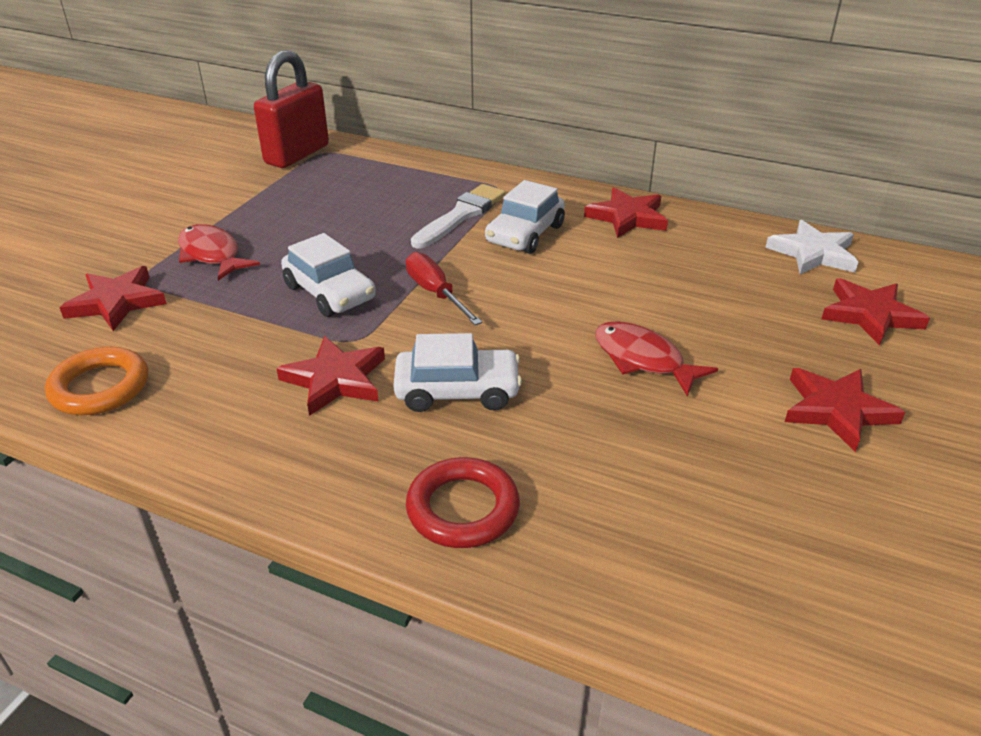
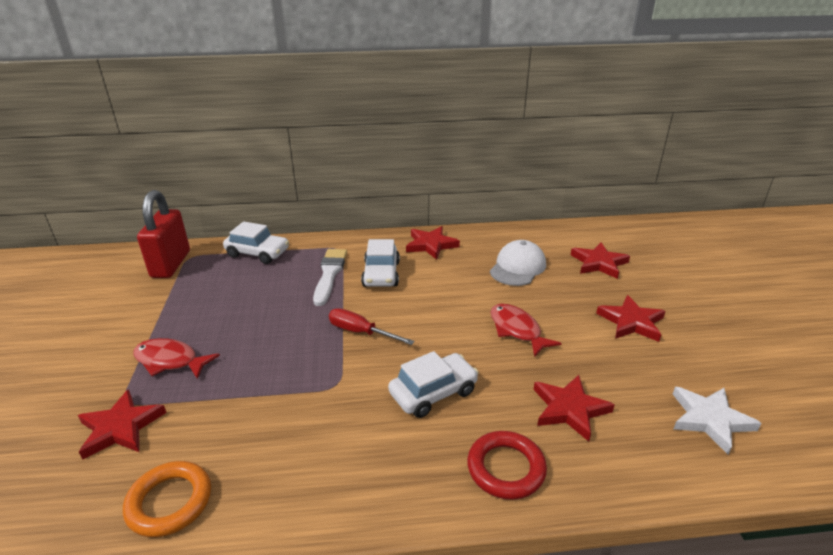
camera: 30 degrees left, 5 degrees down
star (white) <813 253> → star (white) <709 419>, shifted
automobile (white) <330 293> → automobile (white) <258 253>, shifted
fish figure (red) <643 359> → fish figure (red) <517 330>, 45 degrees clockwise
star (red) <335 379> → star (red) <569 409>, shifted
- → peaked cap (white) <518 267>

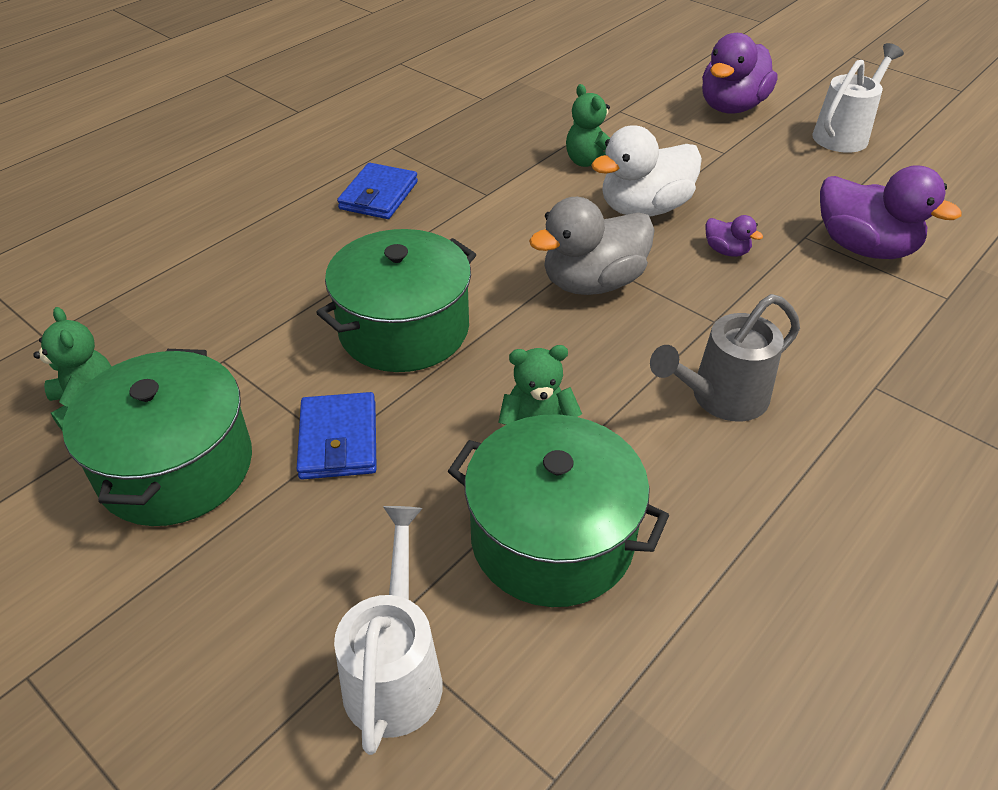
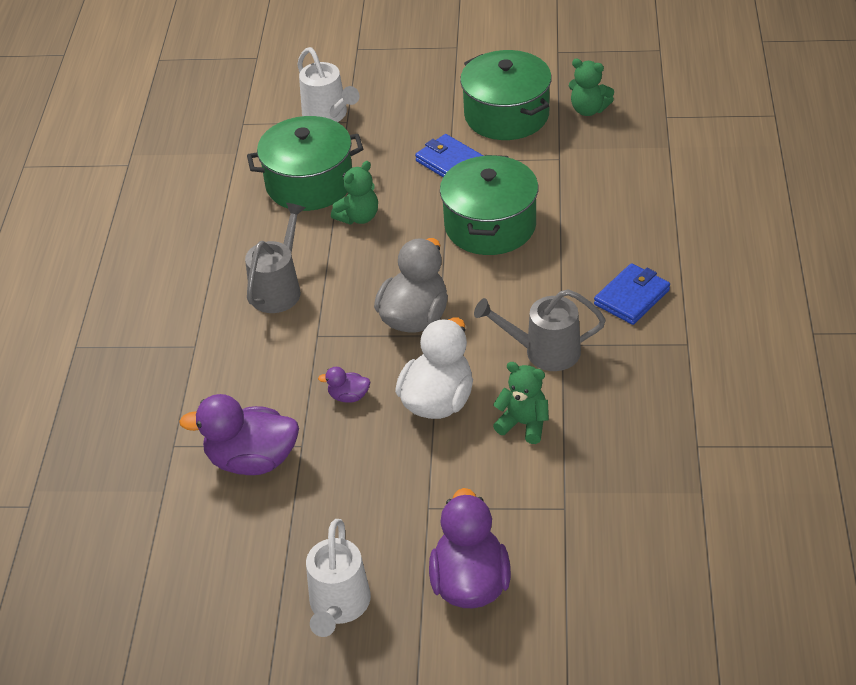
camera: 145 degrees right, 0 degrees up
card wallet (blue) <379 195> → card wallet (blue) <631 297>, 60 degrees clockwise
- → watering can (grey) <543 352>

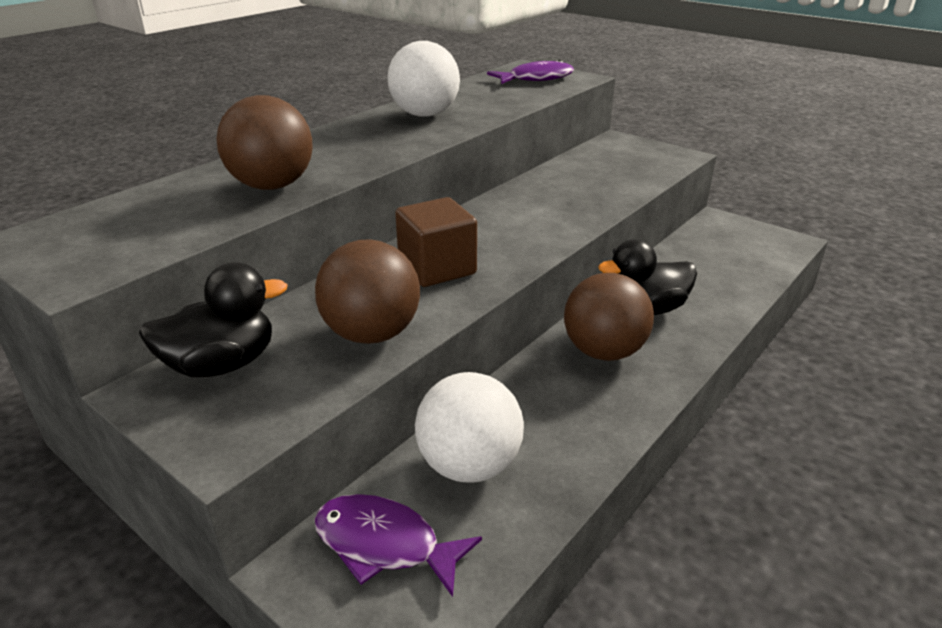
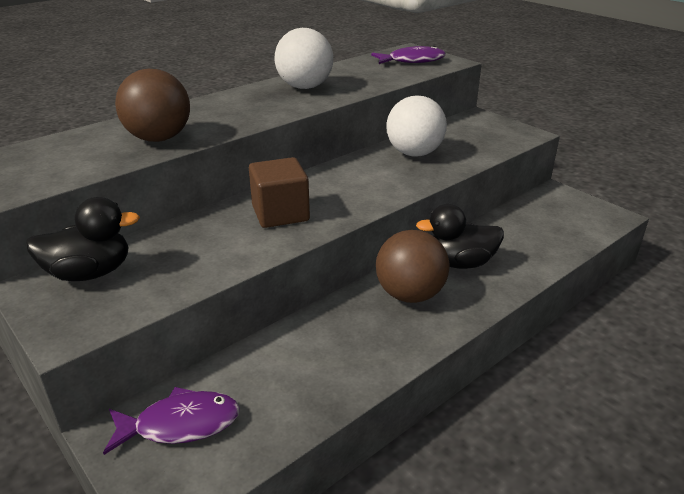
camera: 10 degrees right, 0 degrees up
play ball (russet) <372 334> → -
play ball (white) <469 465> → play ball (white) <414 153>, shifted
fish figure (violet) <384 545> → fish figure (violet) <180 424>, 135 degrees clockwise

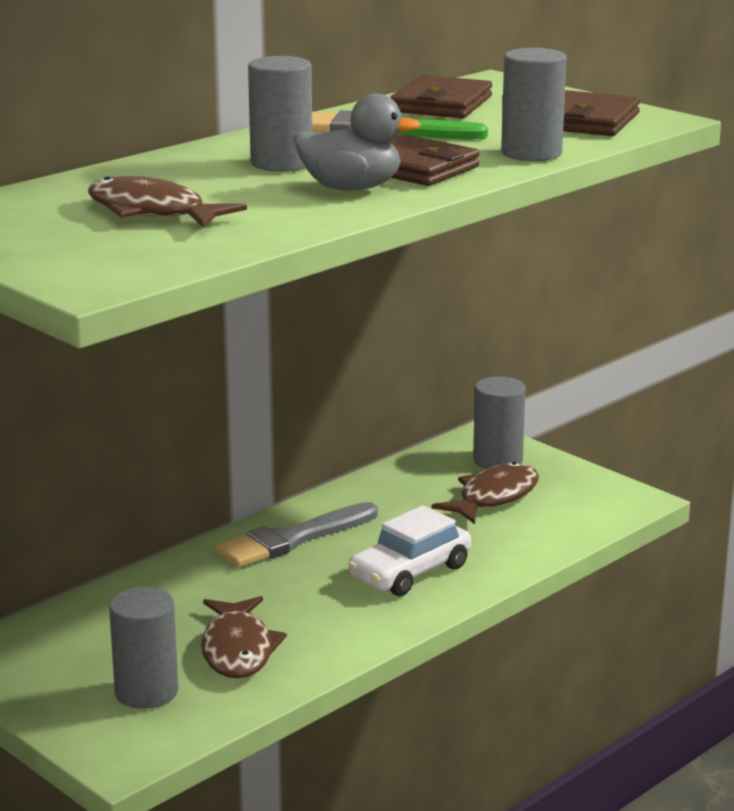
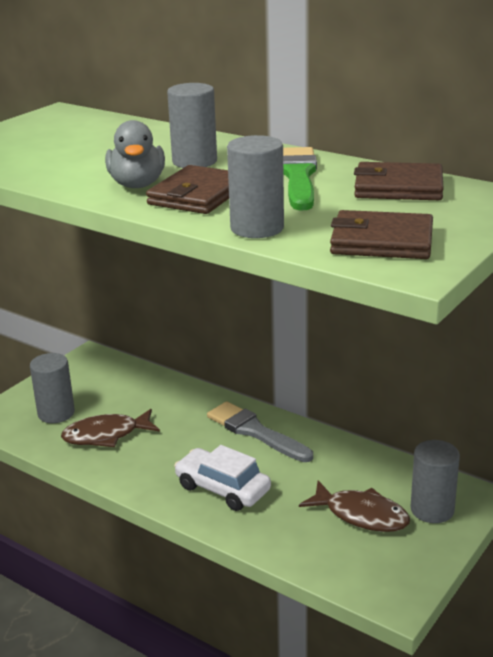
camera: 80 degrees right, 5 degrees up
fish figure (russet) <152 212> → -

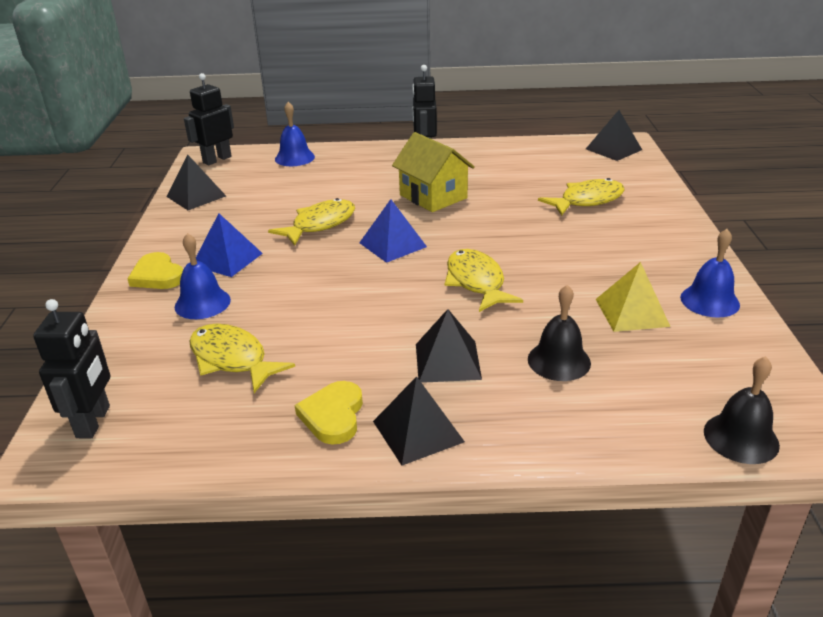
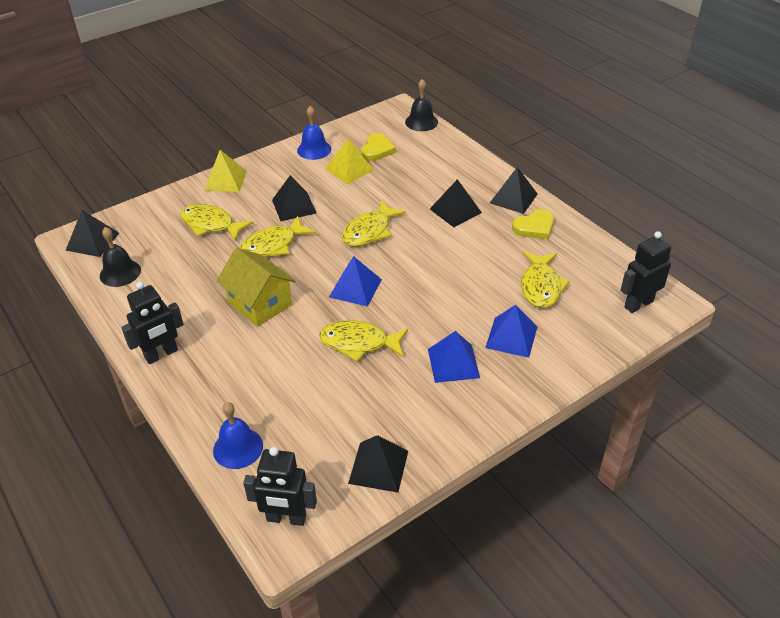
camera: 125 degrees left, 10 degrees up
cottage (bright yellow) <433 196> → cottage (bright yellow) <260 304>, 60 degrees counterclockwise
hand bell (blue) <202 303> → solid pyramid (blue) <511 337>
love heart (bright yellow) <157 275> → love heart (bright yellow) <377 150>, shifted
hand bell (jet-black) <559 361> → hand bell (jet-black) <120 273>, shifted
- → solid pyramid (bright yellow) <225 180>
- → solid pyramid (jet-black) <294 206>
- → fish figure (bright yellow) <273 245>

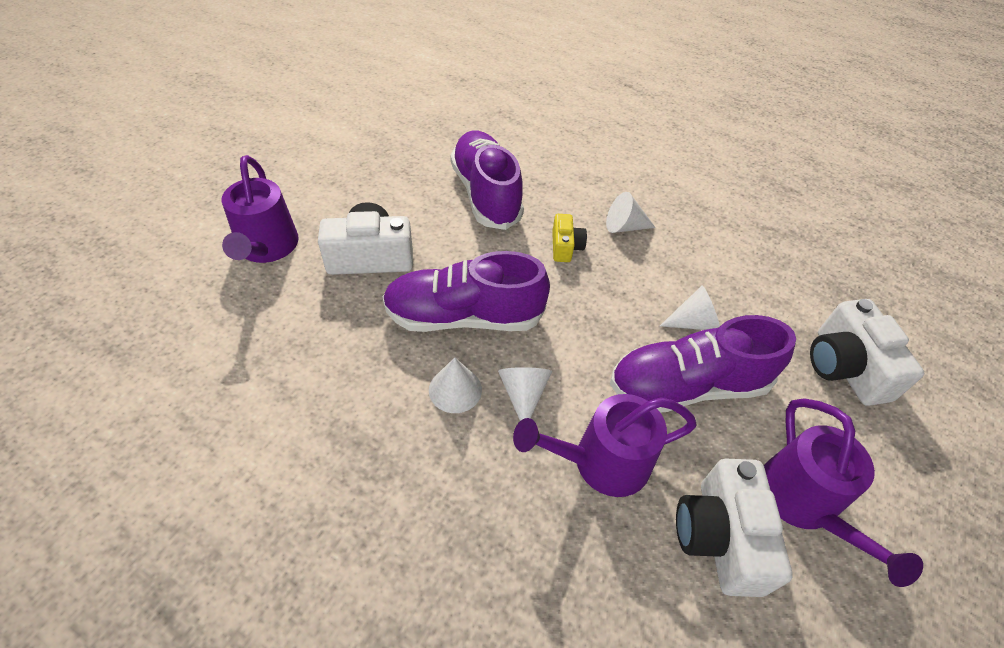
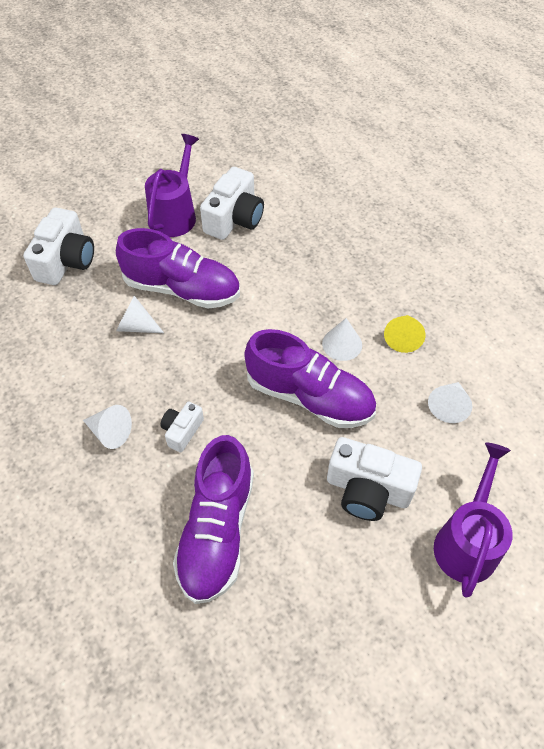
camera: 150 degrees left, 5 degrees up
photo camera (bright yellow) <565 247> → photo camera (white) <182 431>
cone (white) <523 394> → cone (white) <448 406>, shifted
watering can (violet) <600 462> → -
- → cone (bright yellow) <403 338>

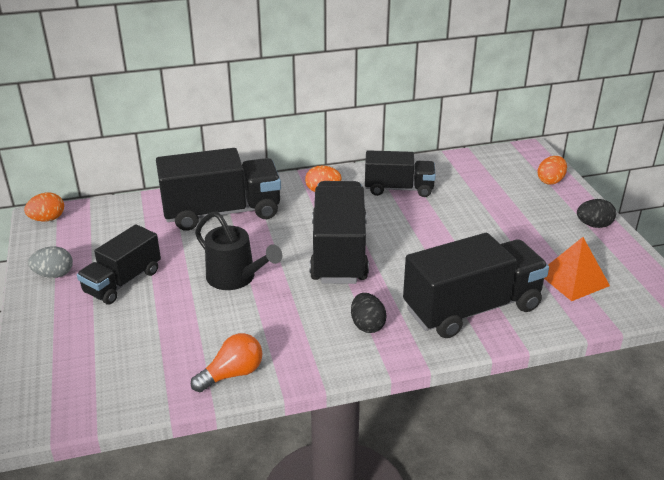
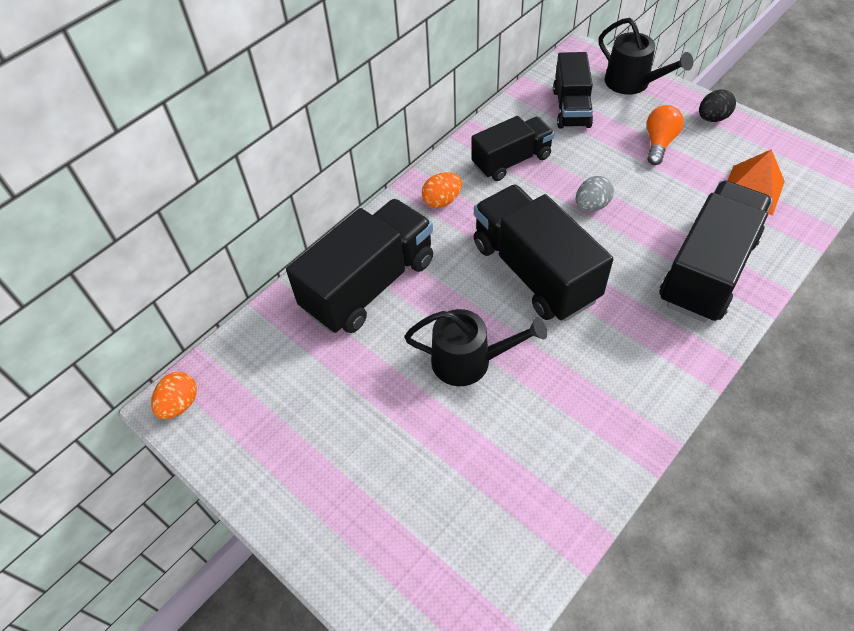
camera: 30 degrees left, 20 degrees up
egg shape (orange-coloured) <550 181> → watering can (jet-black) <632 83>
lorry (jet-black) <123 281> → lorry (jet-black) <571 108>, shifted
egg shape (grey) <54 274> → egg shape (grey) <591 206>, shifted
egg shape (jet-black) <367 325> → -
bulb (orange-coloured) <232 374> → bulb (orange-coloured) <659 143>, shifted

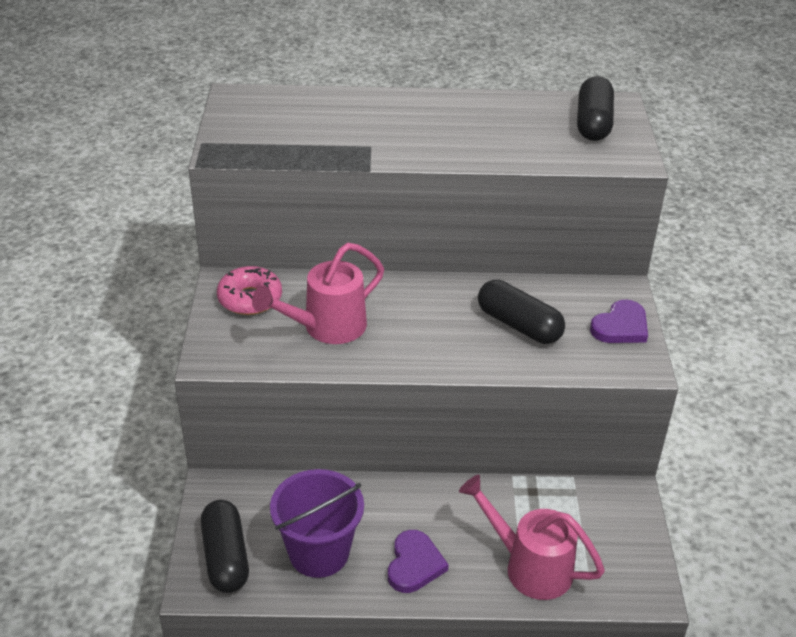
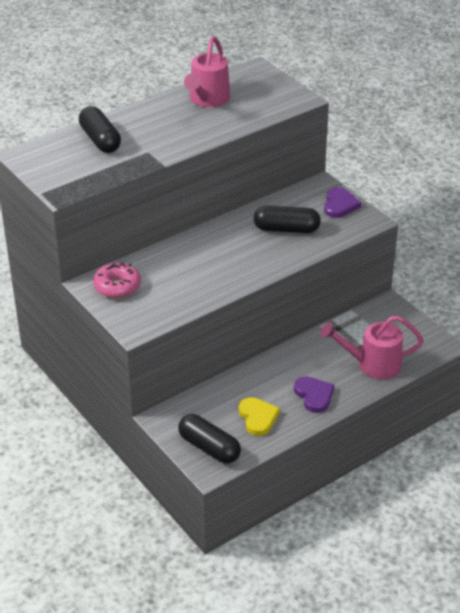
camera: 35 degrees left, 0 degrees up
pill shape (jet-black) <593 123> → pill shape (jet-black) <100 140>, shifted
watering can (pink) <326 327> → watering can (pink) <207 100>, shifted
bucket (violet) <319 553> → love heart (bright yellow) <258 417>

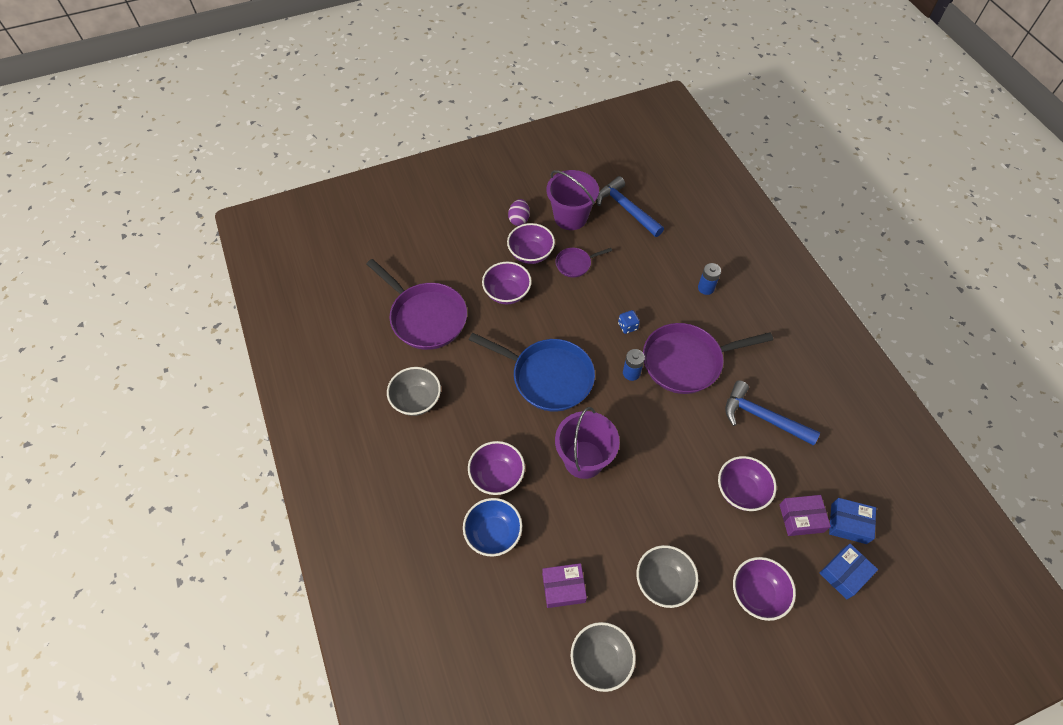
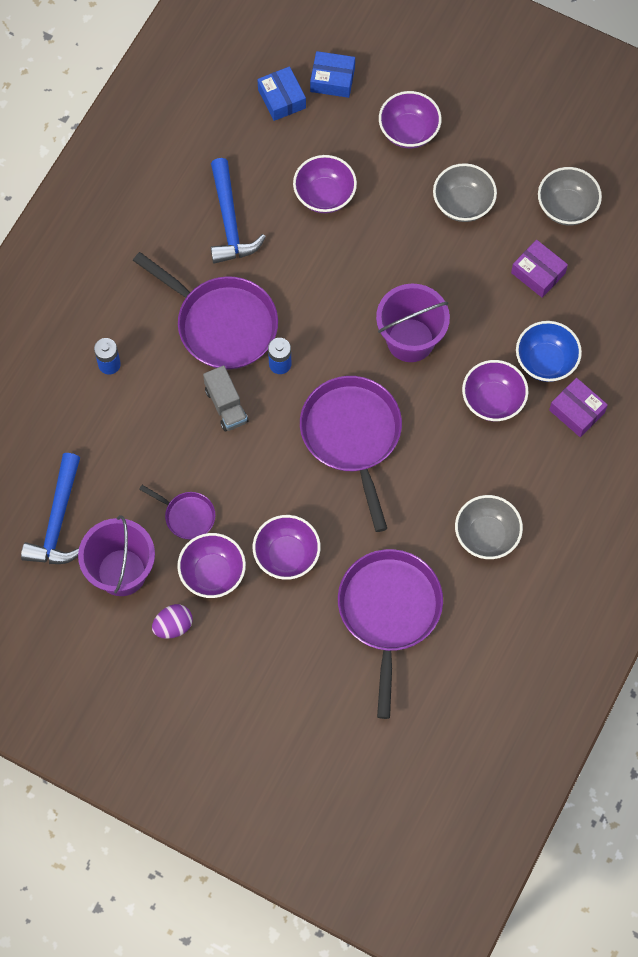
camera: 130 degrees left, 10 degrees up
game die (blue) <627 326> → lorry (grey) <226 405>
frying pan (blue) <548 377> → frying pan (violet) <352 436>
box (violet) <801 518> → box (violet) <577 411>, shifted

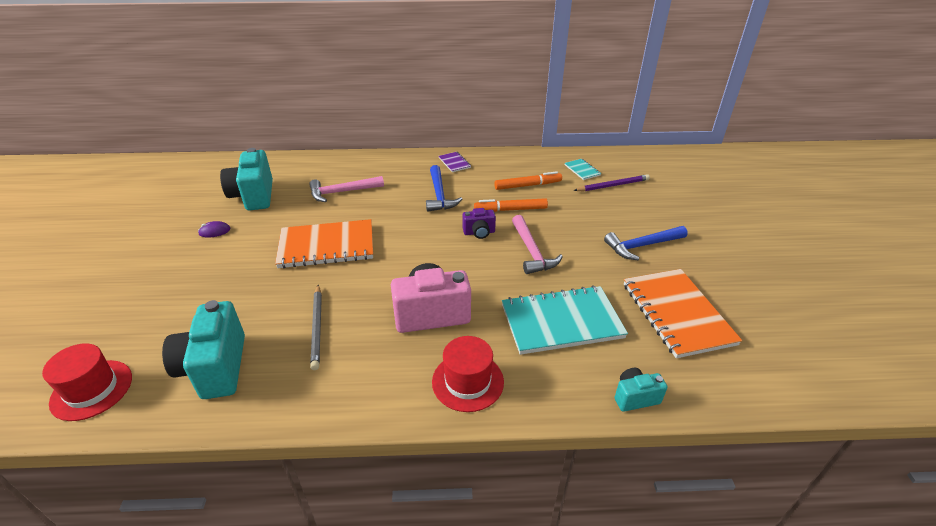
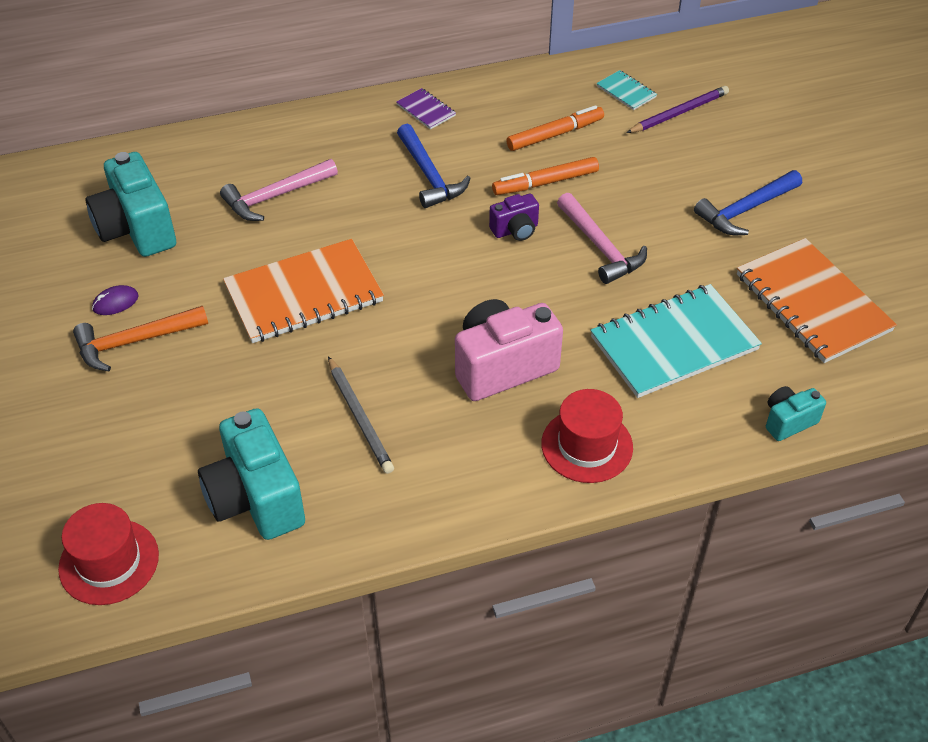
camera: 15 degrees left, 10 degrees up
- → hammer (orange-coloured) <135 341>

